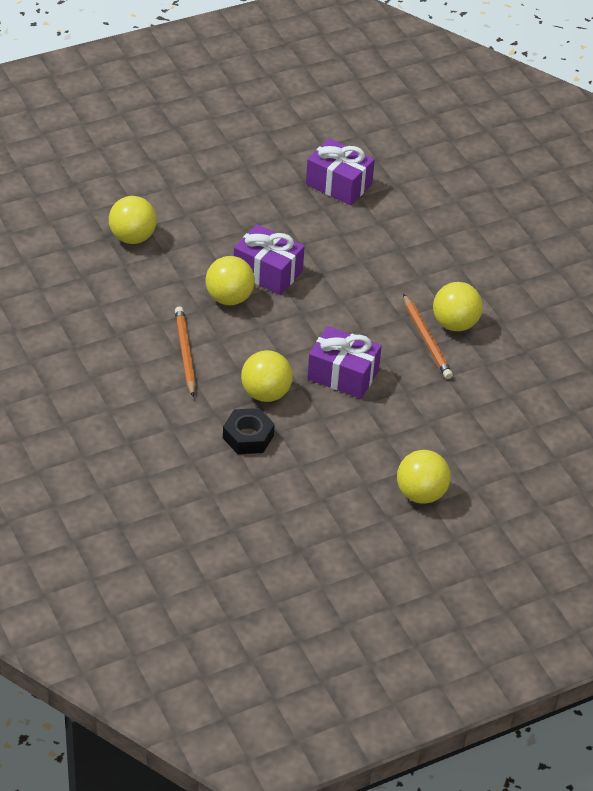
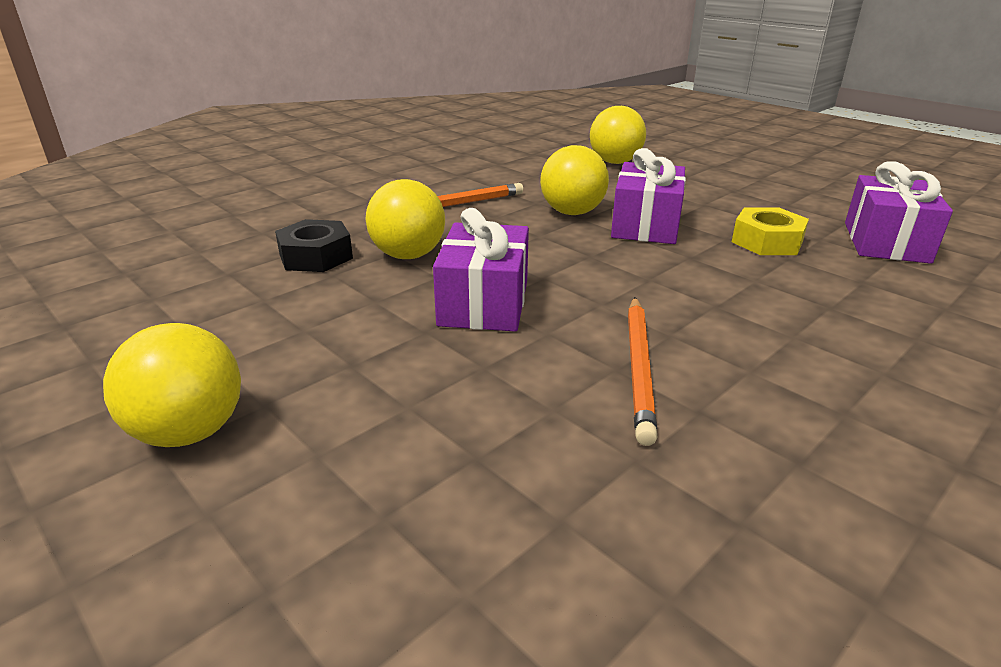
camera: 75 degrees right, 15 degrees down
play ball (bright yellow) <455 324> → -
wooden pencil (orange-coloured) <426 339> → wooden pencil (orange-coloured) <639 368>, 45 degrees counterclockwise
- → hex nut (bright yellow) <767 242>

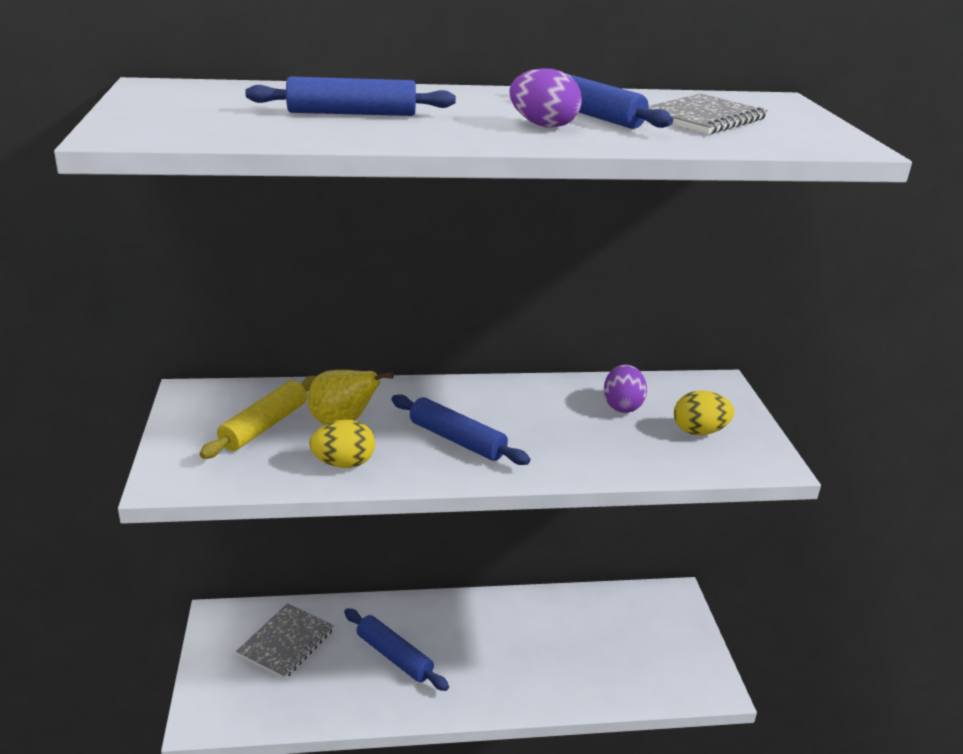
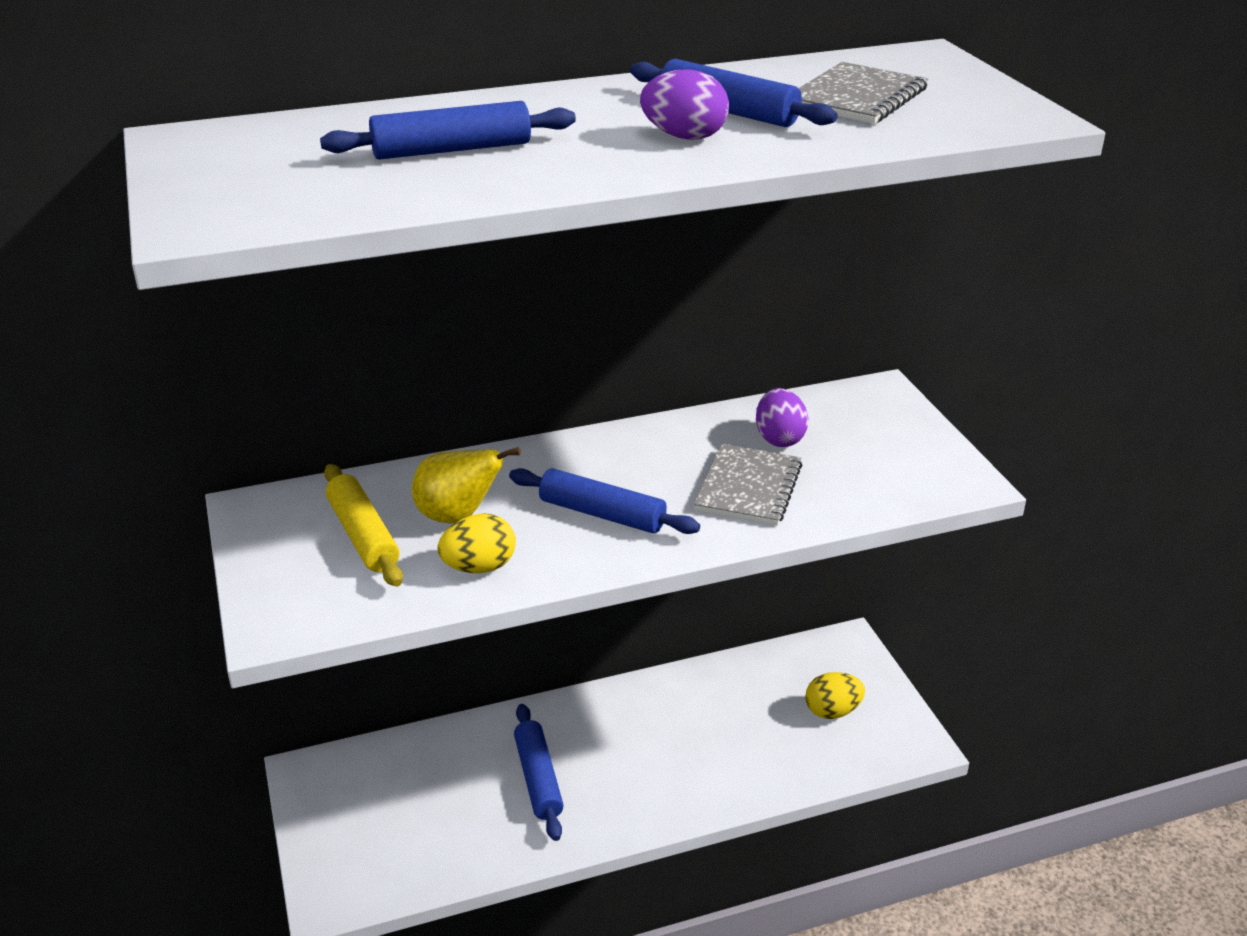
camera: 10 degrees left, 5 degrees up
rolling pin (bright yellow) <264 426> → rolling pin (bright yellow) <363 535>, 45 degrees counterclockwise
egg shape (bright yellow) <699 431> → egg shape (bright yellow) <832 711>, shifted
exercise book (grey) <286 642> → exercise book (grey) <748 487>, shifted
rolling pin (blue) <394 656> → rolling pin (blue) <538 778>, 45 degrees clockwise

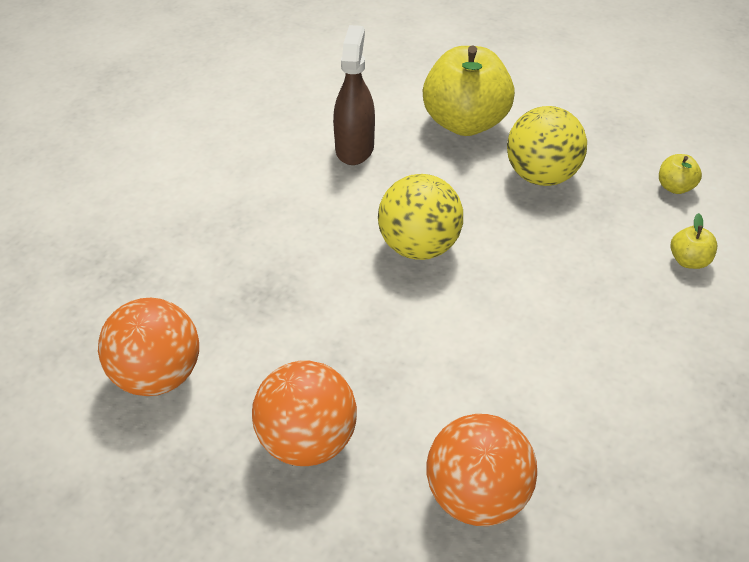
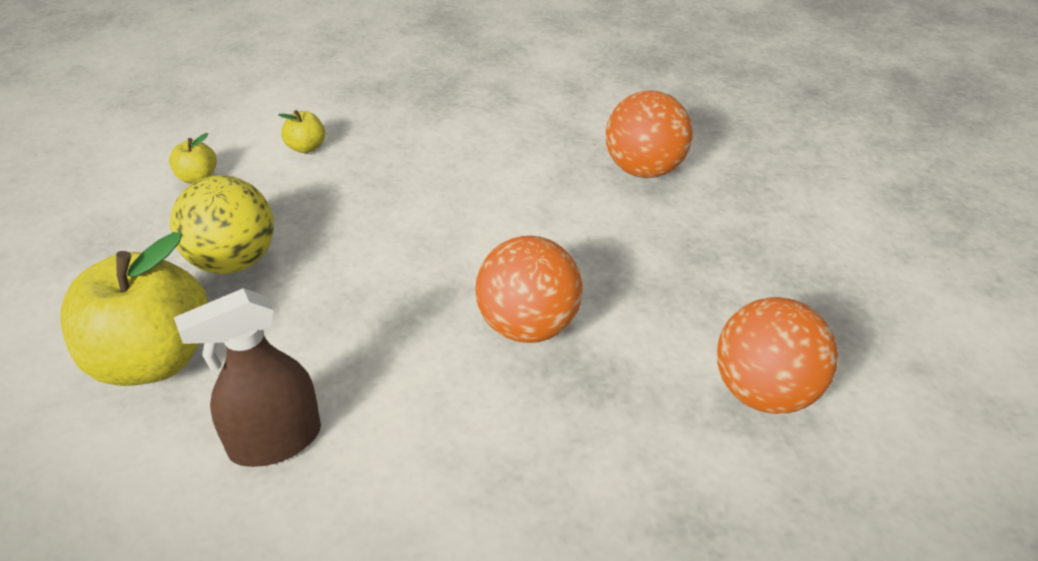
camera: 125 degrees left, 5 degrees down
play ball (bright yellow) <418 247> → -
play ball (orange-coloured) <307 441> → play ball (orange-coloured) <528 327>, shifted

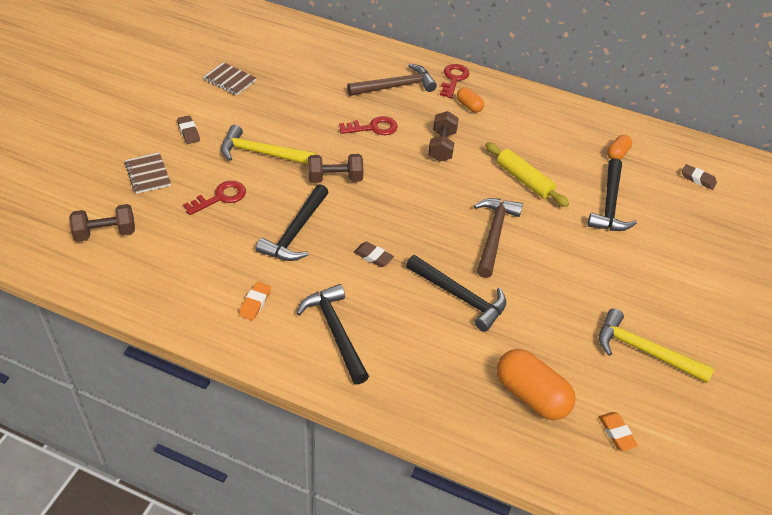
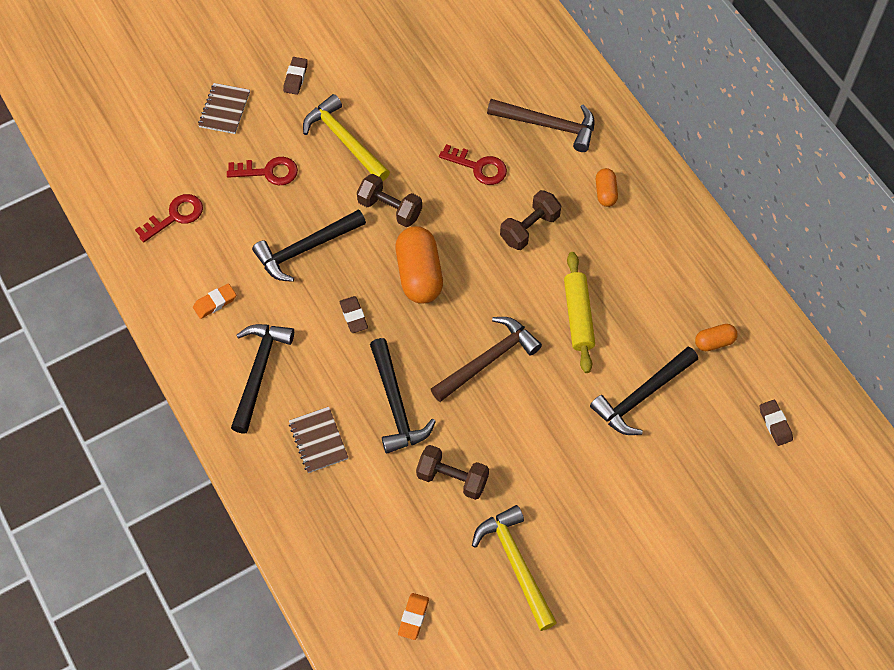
camera: 40 degrees right, 15 degrees up
exercise book (russet) <230 80> → exercise book (russet) <318 440>, shifted
door key (red) <454 79> → door key (red) <175 216>, shifted
hand weight (russet) <105 233> → hand weight (russet) <452 478>, shifted
pill shape (orange-coloured) <531 395> → pill shape (orange-coloured) <419 274>, shifted

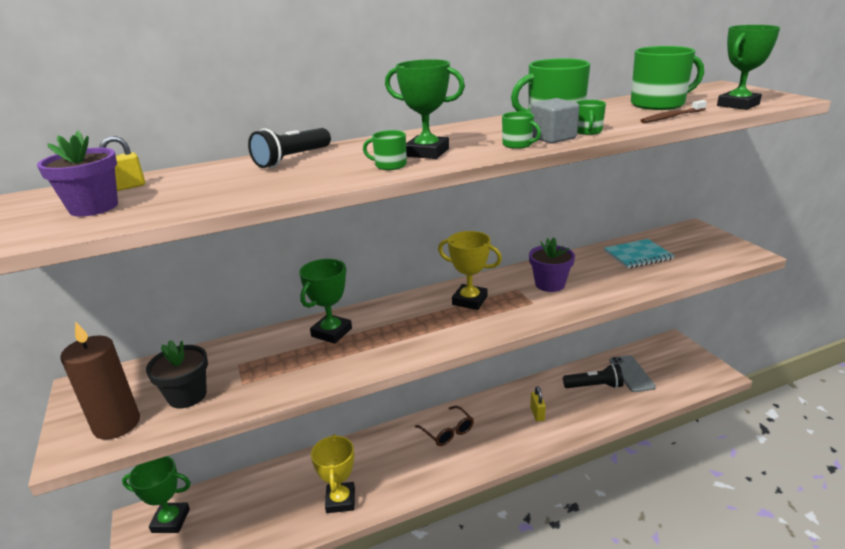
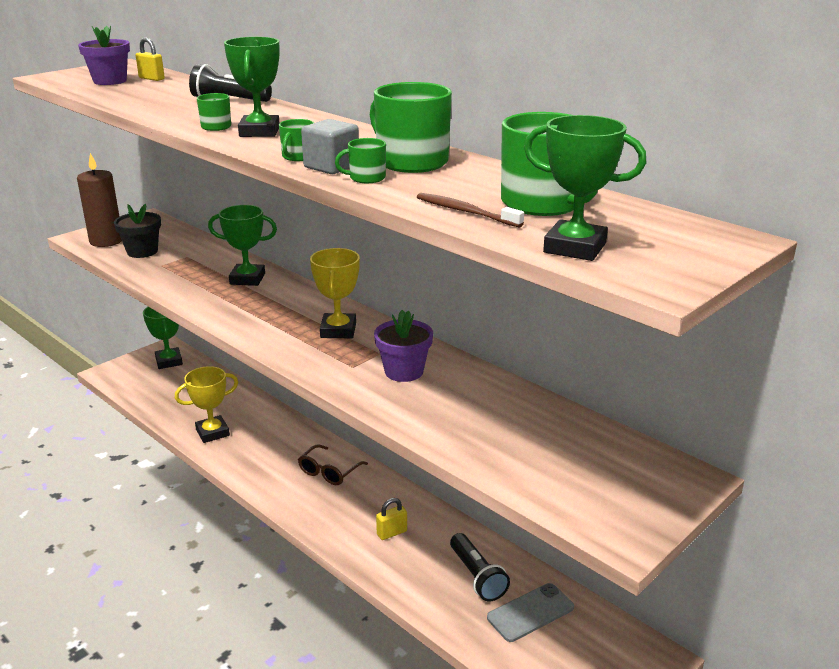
camera: 65 degrees right, 0 degrees up
exercise book (turquoise) <637 255> → -

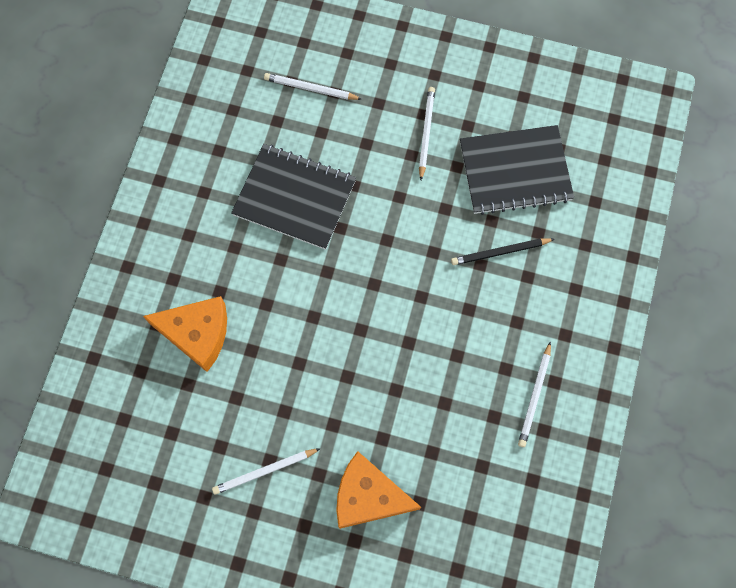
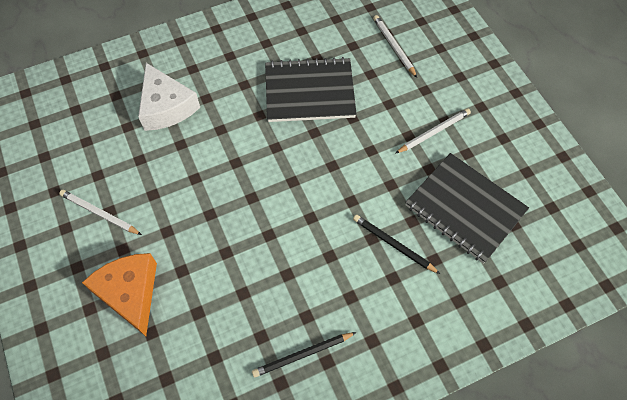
camera: 50 degrees right, 10 degrees down
exercise book (jet-black) <294 198> → exercise book (jet-black) <309 92>, 75 degrees counterclockwise
cheese wedge (orange-coloured) <197 334> → cheese wedge (white) <166 107>
wooden pencil (white) <535 396> → wooden pencil (jet-black) <303 355>

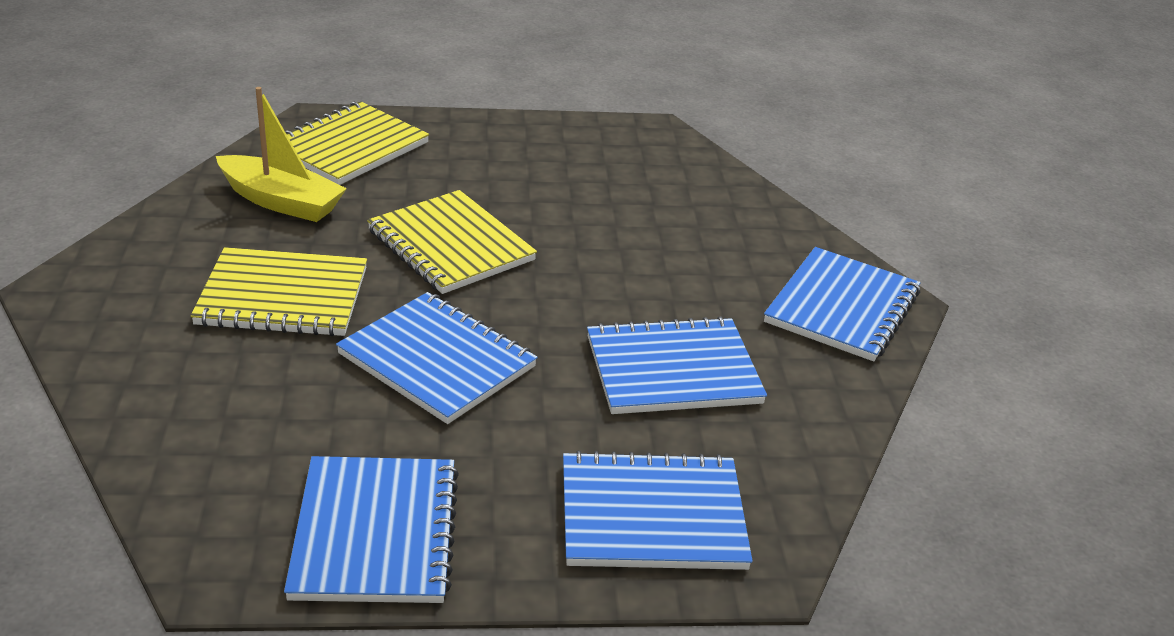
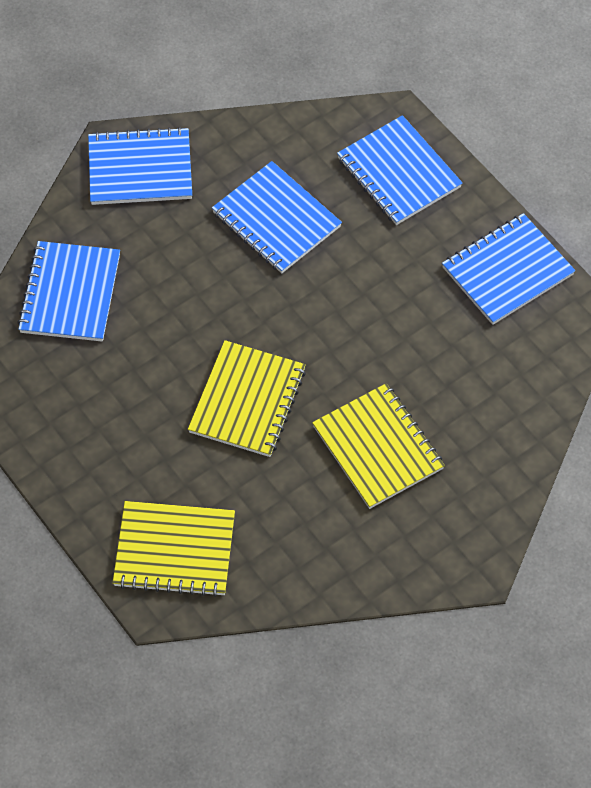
camera: 120 degrees left, 25 degrees up
toy boat (bright yellow) <281 201> → -
exercise book (blue) <437 361> → exercise book (blue) <70 293>, shifted

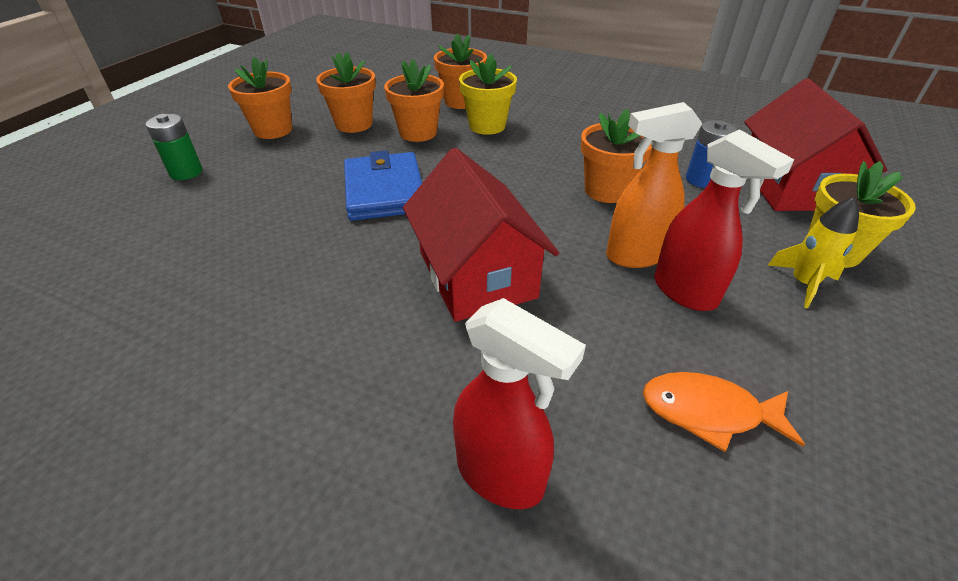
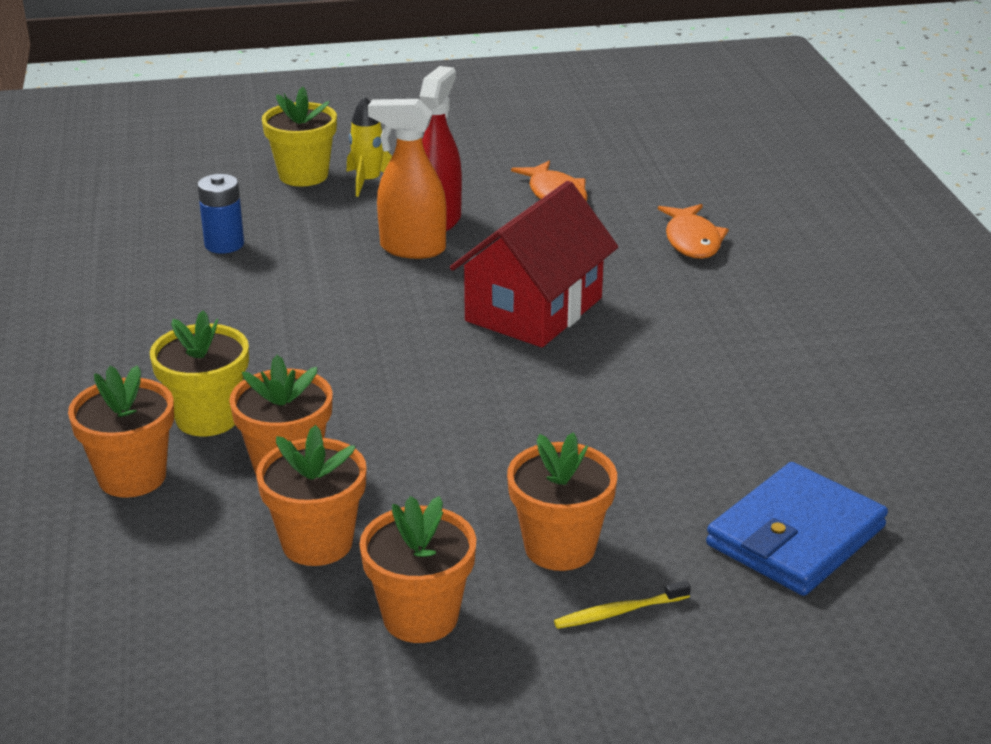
camera: 125 degrees left, 10 degrees down
cottage (red) <790 186> → -
spray cleaner (orange-coloured) <635 255> → spray cleaner (orange-coloured) <412 249>, 150 degrees clockwise
potted plant (orange-coloured) <606 190> → potted plant (orange-coloured) <560 547>, shifted
battery (leaf-green) <186 172> → toothbrush (bright yellow) <618 612>
card wallet (blue) <384 191> → card wallet (blue) <795 536>, shifted
spray cleaner (red) <501 475> → fish figure (orange-coloured) <692 241>

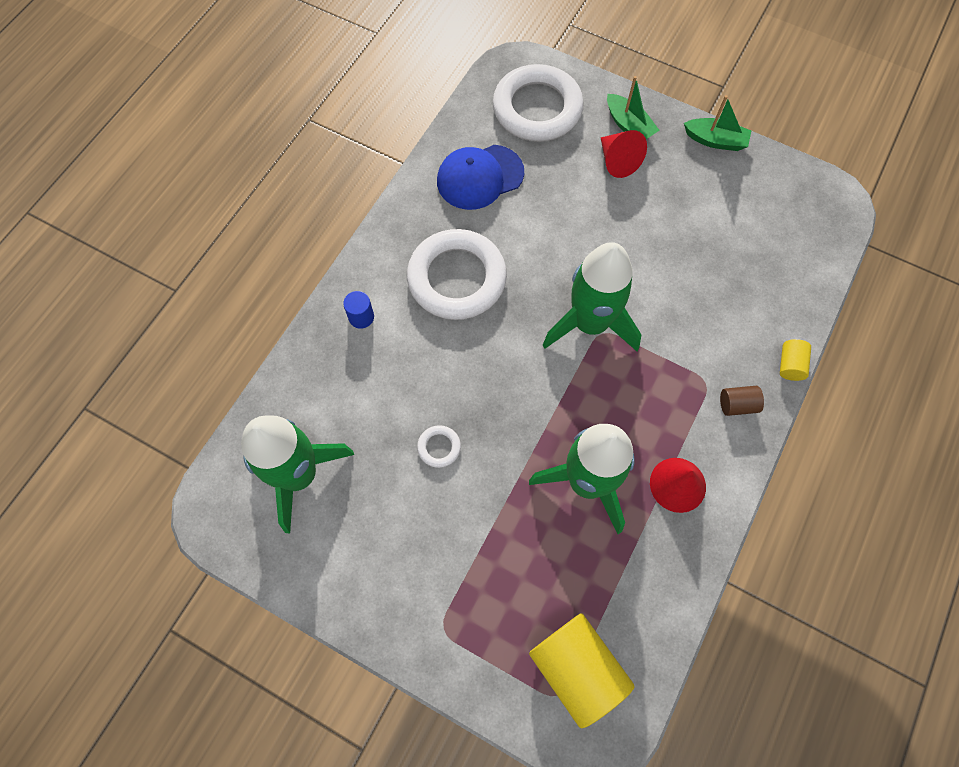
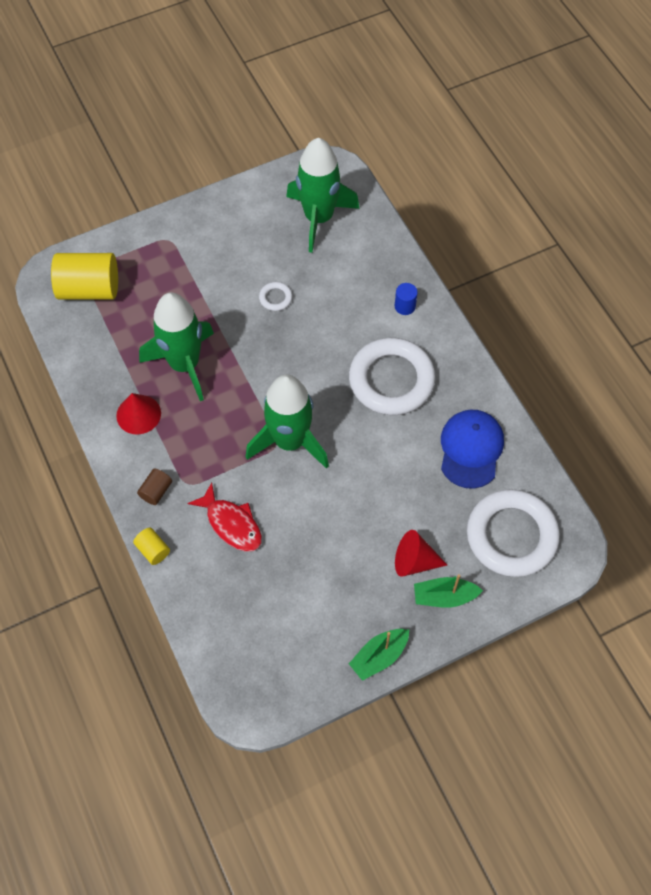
camera: 125 degrees right, 5 degrees down
- → fish figure (red) <231 524>

